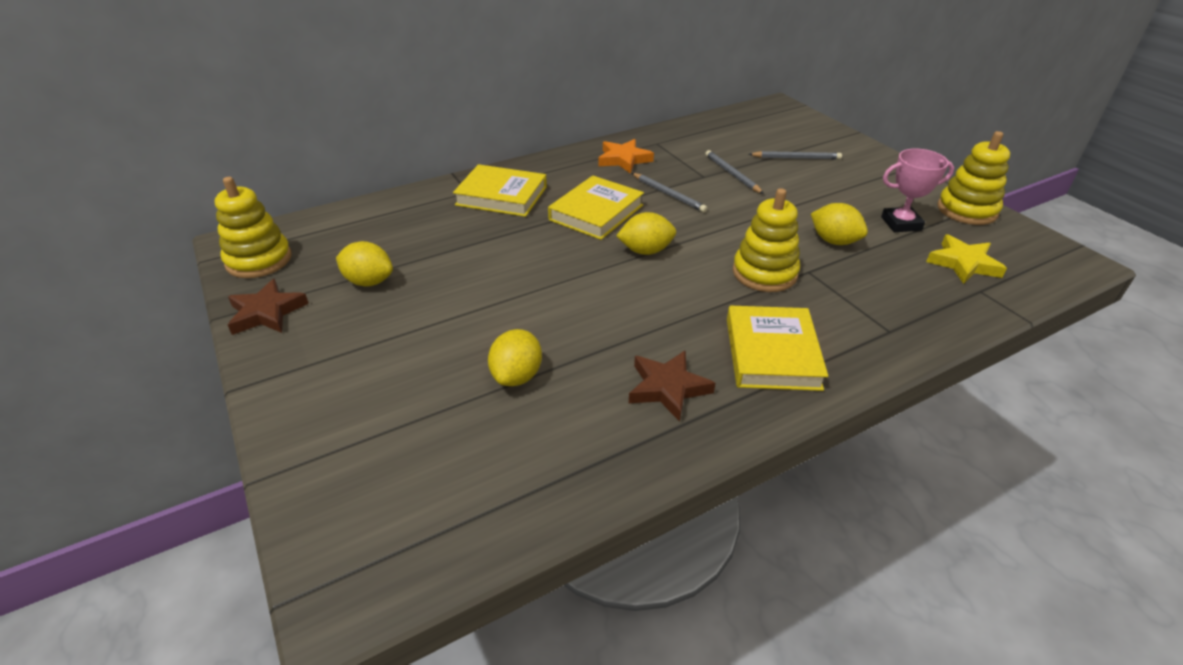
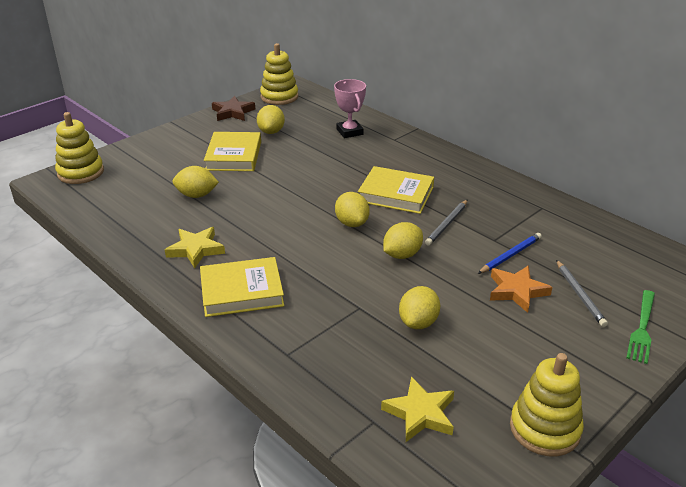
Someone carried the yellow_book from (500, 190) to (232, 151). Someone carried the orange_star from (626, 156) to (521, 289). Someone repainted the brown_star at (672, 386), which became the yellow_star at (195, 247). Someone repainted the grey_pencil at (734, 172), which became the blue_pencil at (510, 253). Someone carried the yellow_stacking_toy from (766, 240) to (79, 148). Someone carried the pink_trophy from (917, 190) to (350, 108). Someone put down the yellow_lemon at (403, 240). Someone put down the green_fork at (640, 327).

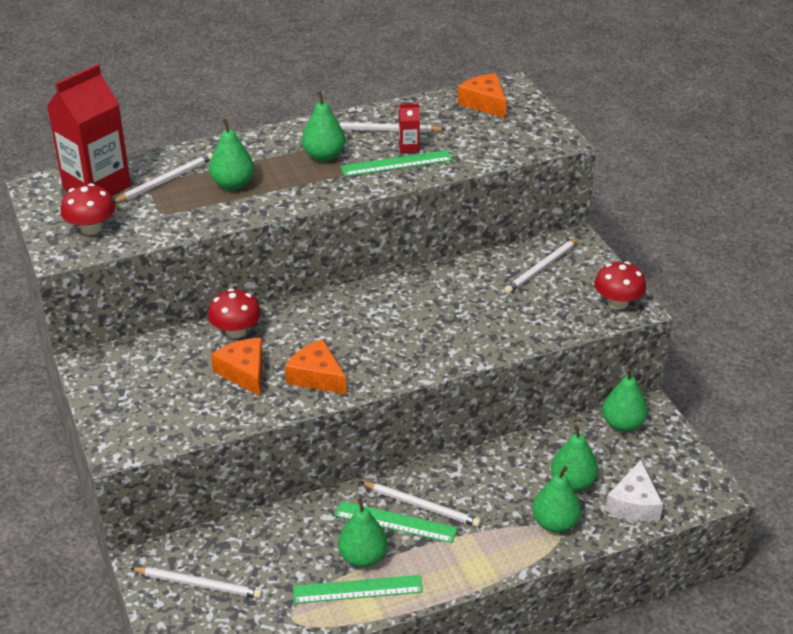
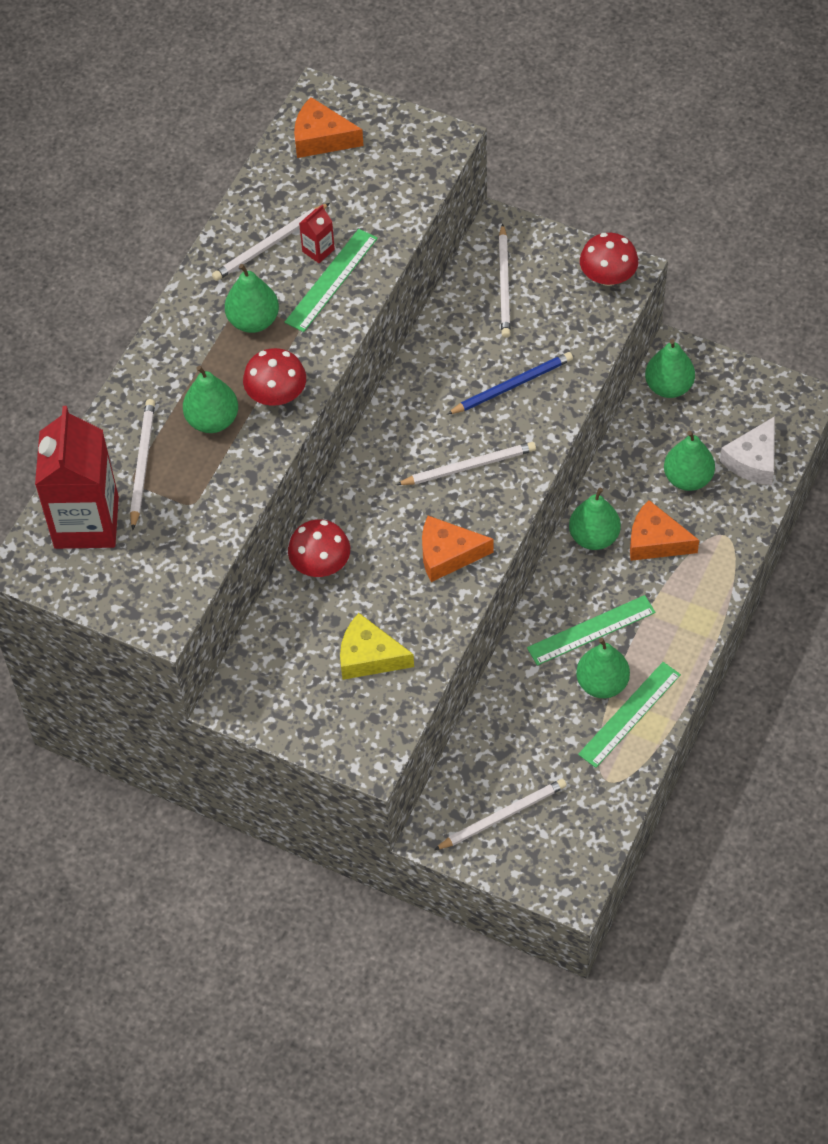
Someone carried the red_mushroom from (88, 209) to (274, 377). Someone carried the orange_cheese from (237, 367) to (664, 530). Someone carried the white_pencil from (421, 504) to (466, 463). Someone carried the green_pear from (556, 499) to (595, 519). Someone rotated the white_cheese at (634, 490) by 60 degrees clockwise. Someone put down the yellow_cheese at (377, 646). Someone put down the blue_pencil at (510, 383).

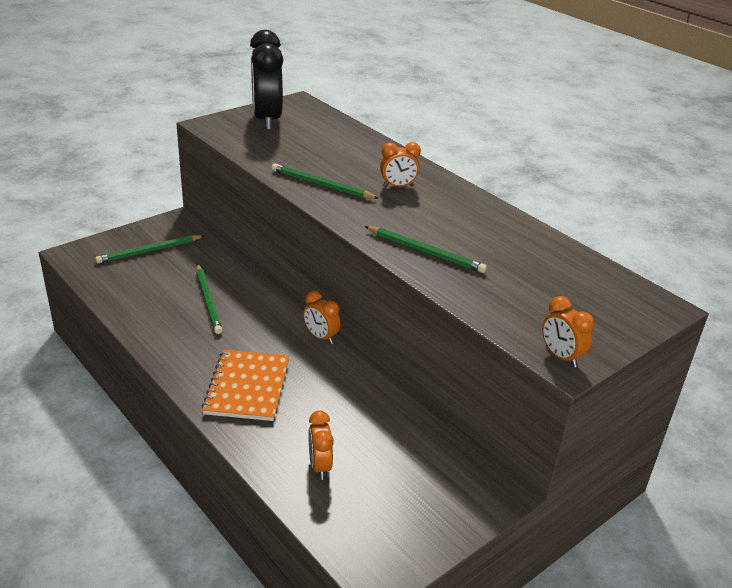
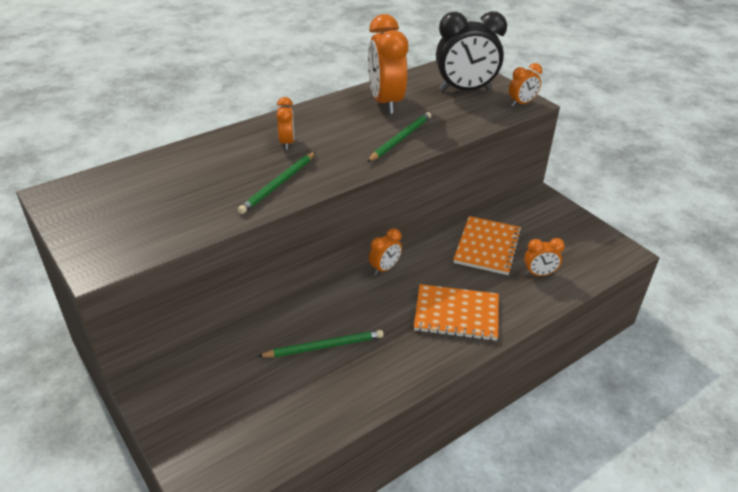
Someone took away the green_pencil at (150, 249). Someone carried the black_clock from (266, 80) to (471, 51). Someone put down the orange_clock at (388, 64). Someone put down the orange_notebook at (487, 245).

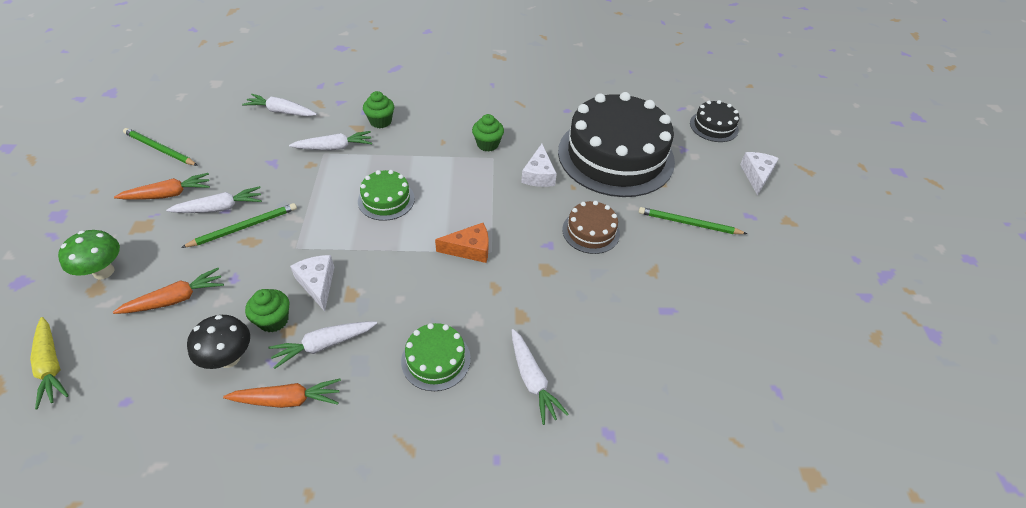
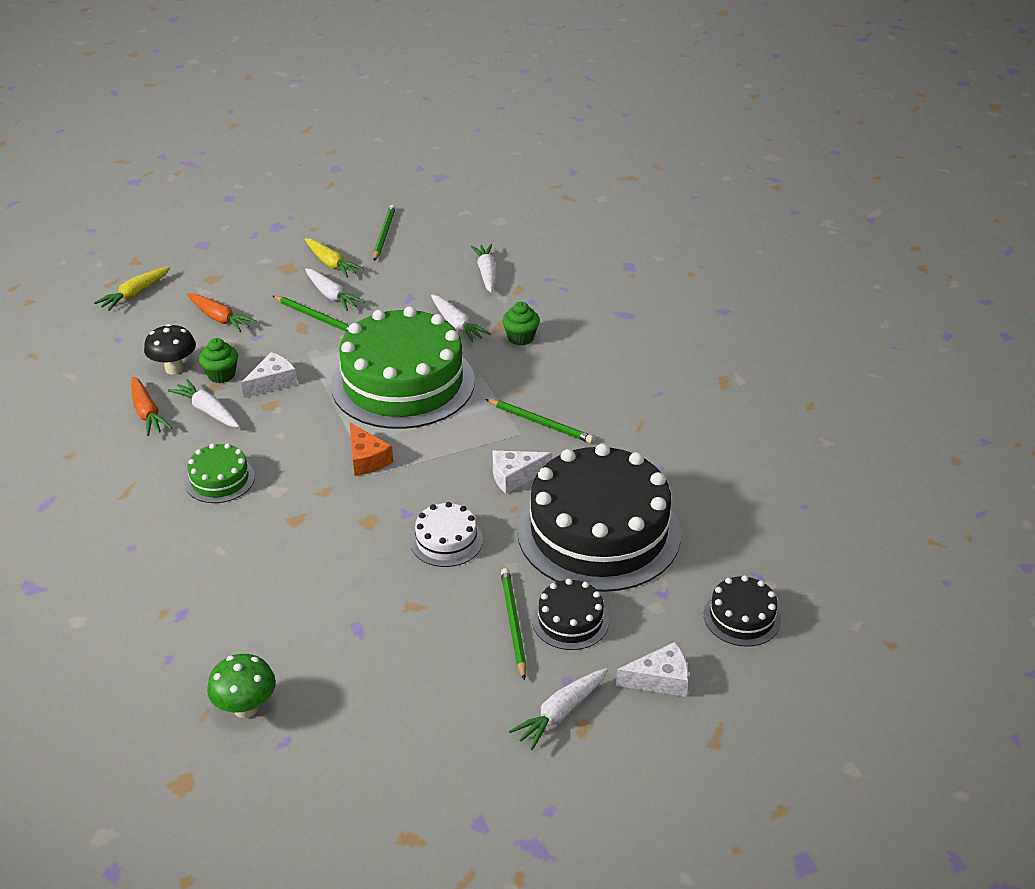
Someone carried the green_mushroom from (89, 254) to (241, 686). Someone repainted the orange_carrot at (162, 186), which became the yellow_carrot at (334, 258). Someone scaled the green_cake at (386, 195) by 2.27. Someone swapped the green_cupcake at (488, 133) for the green_pencil at (540, 421). Someone carried the white_carrot from (540, 377) to (558, 709). Someone repainted the brown_cake at (591, 227), which became the white_cake at (446, 534). Someone put down the black_cake at (570, 614).

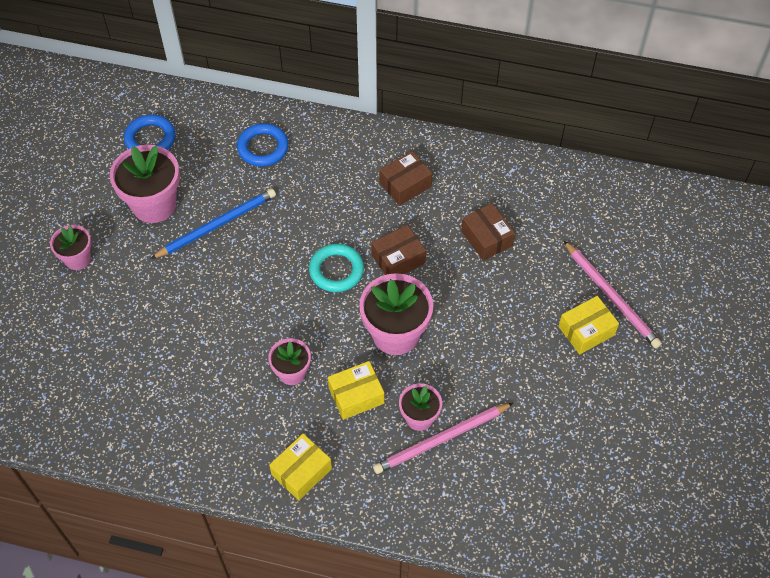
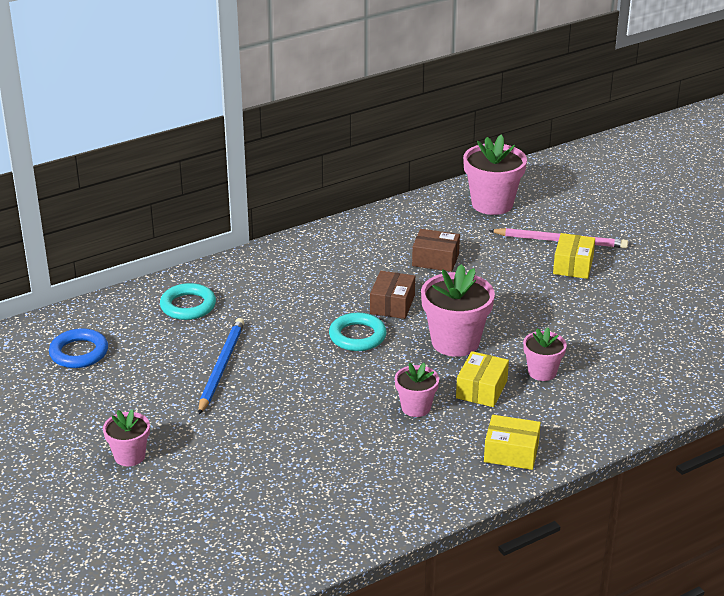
Someone carried the pink_flower_pot from (145, 184) to (495, 174). Someone repainted the blue_ring at (263, 145), which became the turquoise_ring at (188, 301). Someone rotated the yellow_box at (300, 467) by 75 degrees counterclockwise. Someone took away the pink_pencil at (443, 438). Someone took away the brown_box at (405, 178).

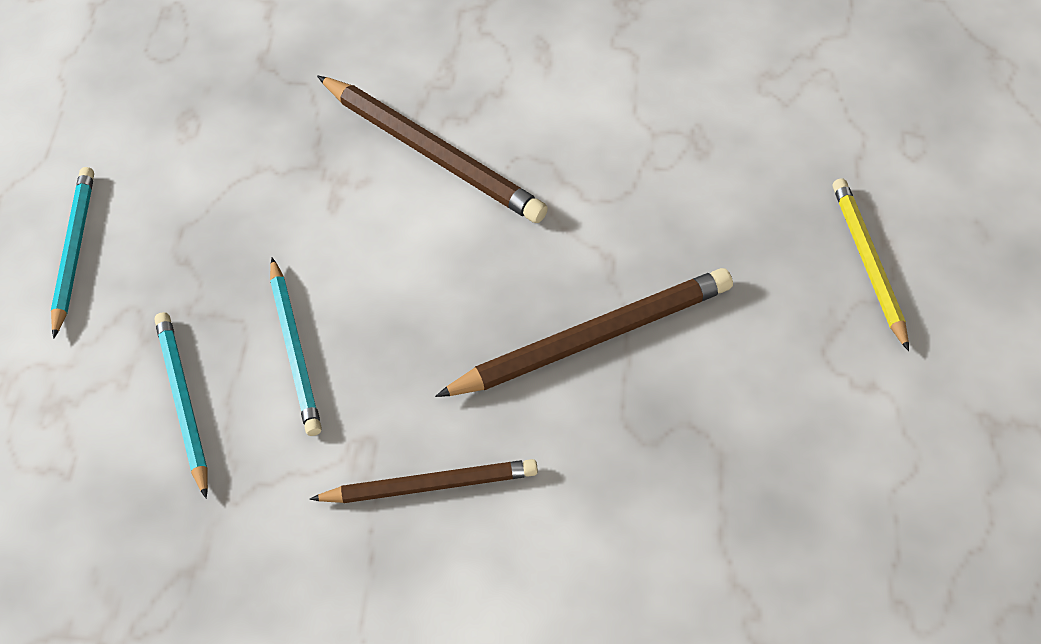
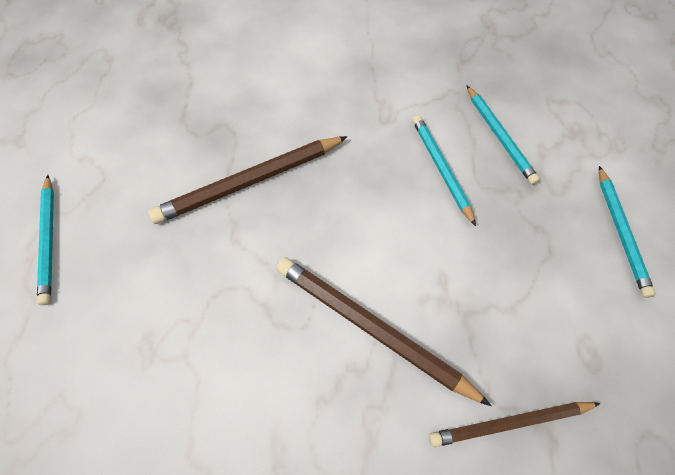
Someone carried the brown_pencil from (424, 481) to (515, 424). Someone repainted the yellow_pencil at (871, 265), which became the turquoise_pencil at (45, 240).

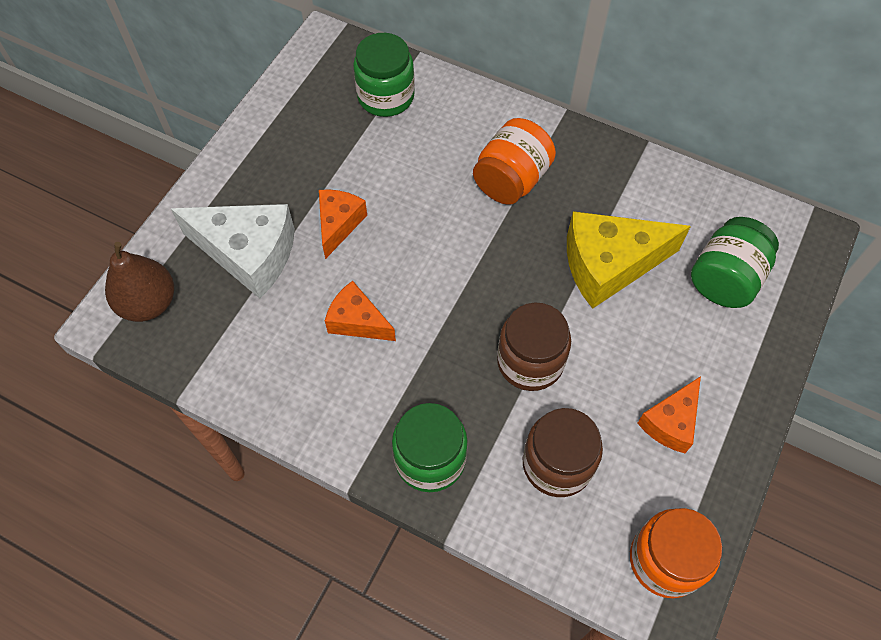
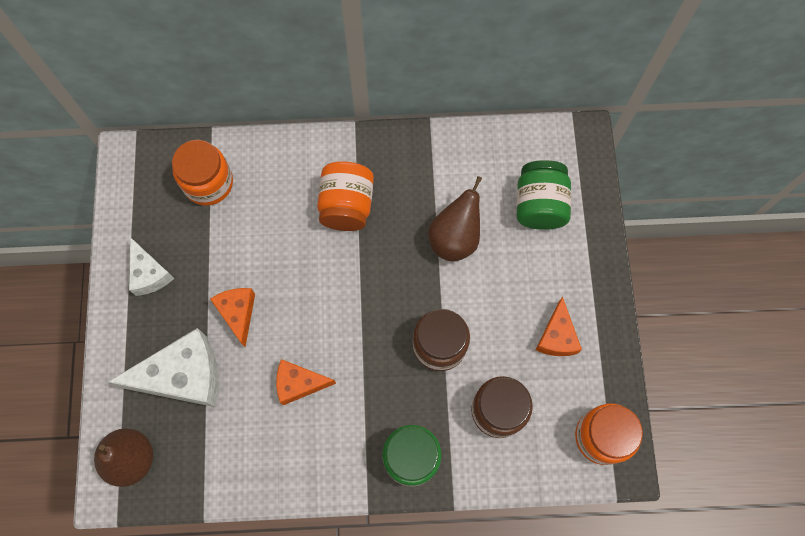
Someone repainted the green_jar at (384, 75), which became the orange_jar at (202, 173). Someone swapped the yellow_cheese at (629, 260) for the brown_pear at (455, 219). Someone put down the white_cheese at (151, 266).

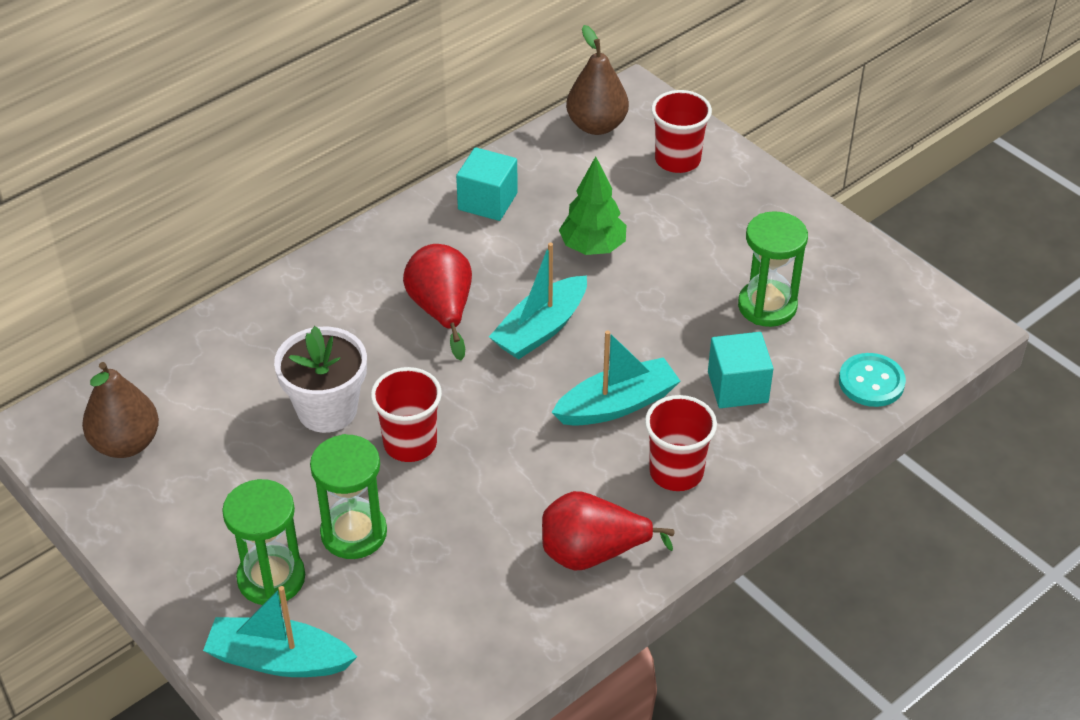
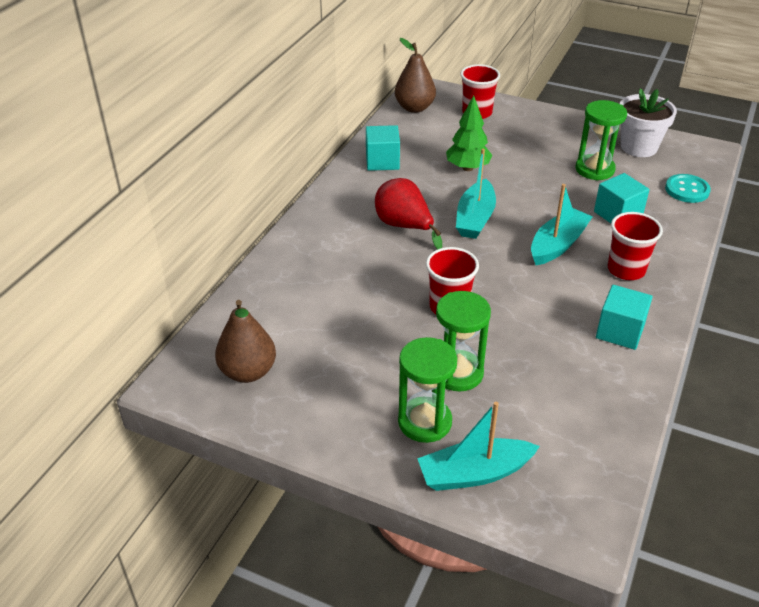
Someone carried the white_flower_pot from (320, 379) to (648, 122). Someone swapped the red_pear at (608, 531) for the turquoise_cube at (624, 317).

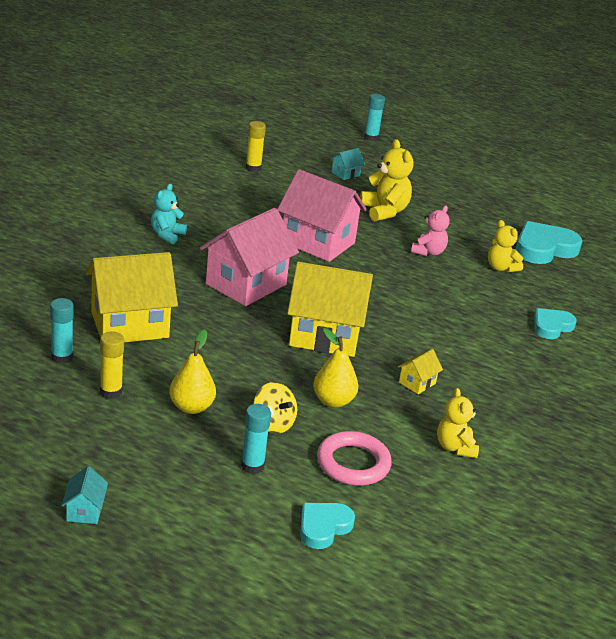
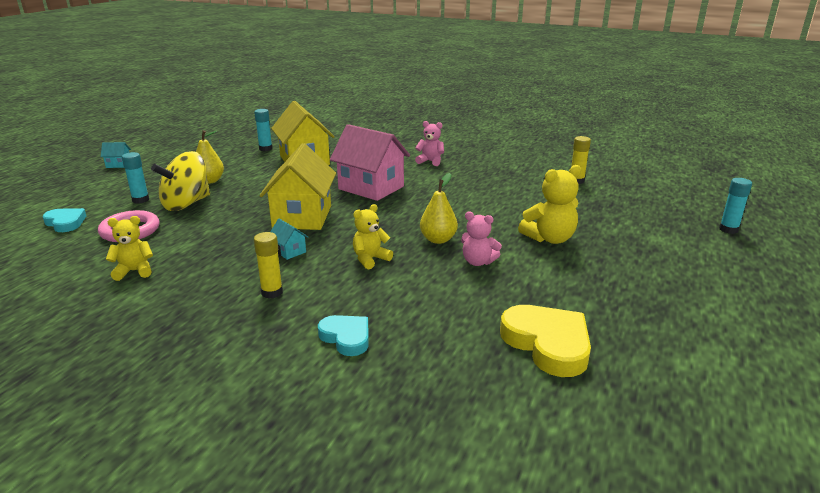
Someone carried the yellow_glue_stick from (112, 365) to (268, 265). Someone repainted the turquoise_teddy_bear at (169, 214), which became the pink_teddy_bear at (429, 143). Someone scaled the yellow_spinning_top at (275, 407) by 1.72. Someone took away the pink_house at (322, 215). Someone carried the yellow_pear from (335, 368) to (439, 208). Someone carried the turquoise_house from (348, 164) to (289, 239). Someone took away the yellow_house at (420, 371). Someone carried the yellow_teddy_bear from (505, 246) to (373, 236). Someone repainted the turquoise_heart at (549, 242), which became the yellow_heart at (545, 341).

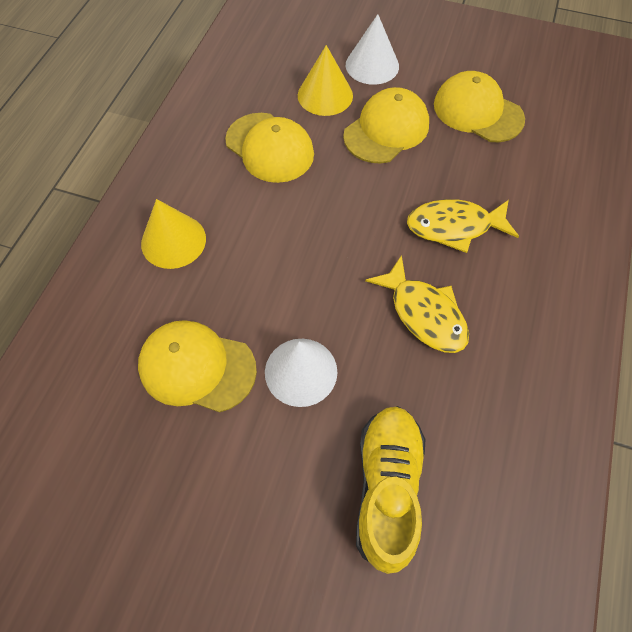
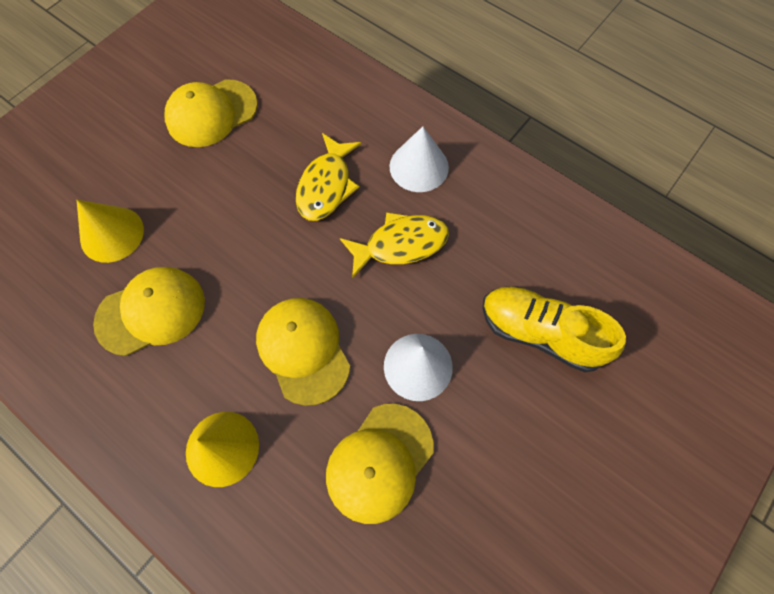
Someone carried the yellow_cap from (386, 125) to (303, 352). Someone carried the white_cone from (372, 49) to (419, 159).

